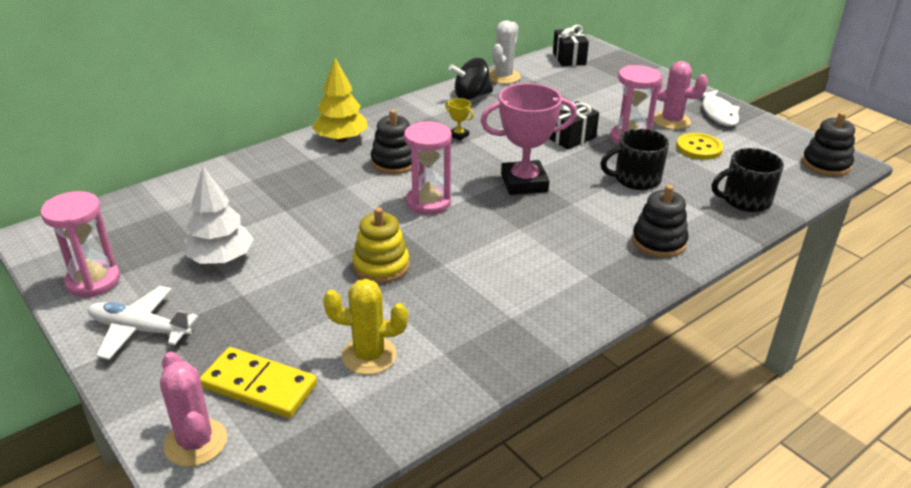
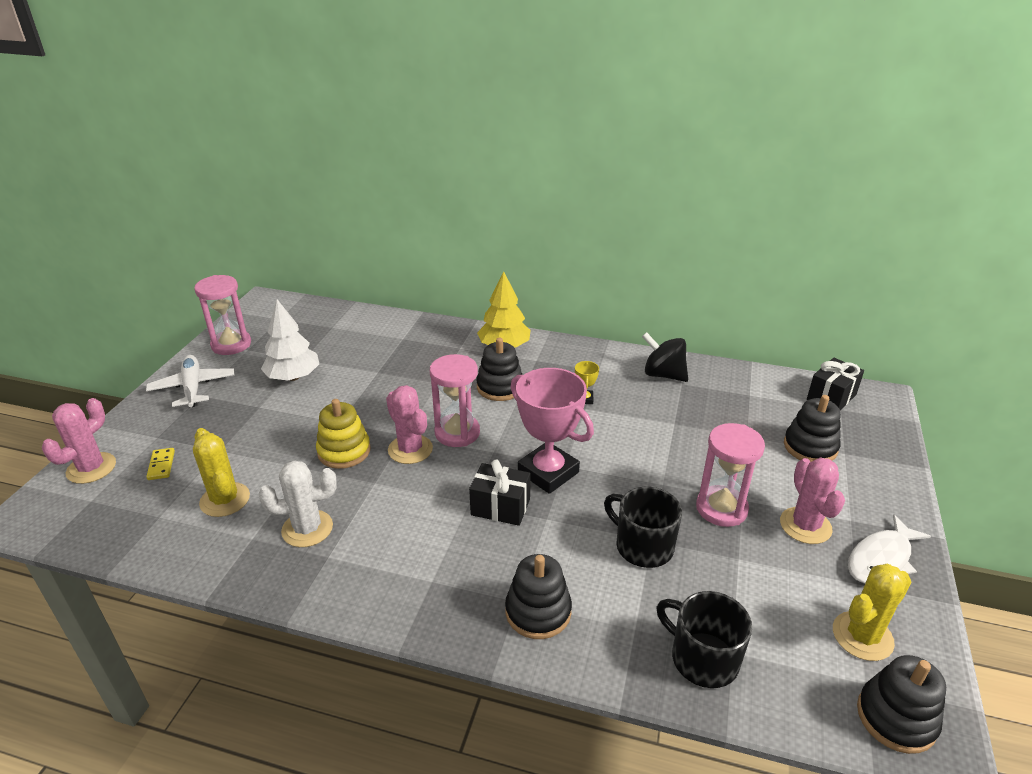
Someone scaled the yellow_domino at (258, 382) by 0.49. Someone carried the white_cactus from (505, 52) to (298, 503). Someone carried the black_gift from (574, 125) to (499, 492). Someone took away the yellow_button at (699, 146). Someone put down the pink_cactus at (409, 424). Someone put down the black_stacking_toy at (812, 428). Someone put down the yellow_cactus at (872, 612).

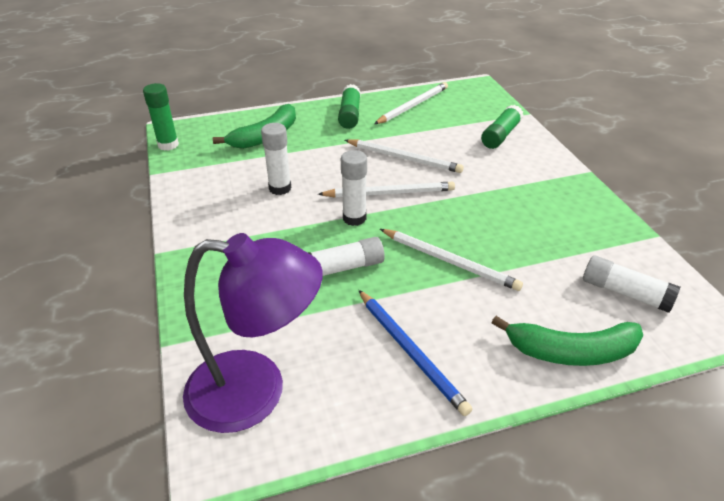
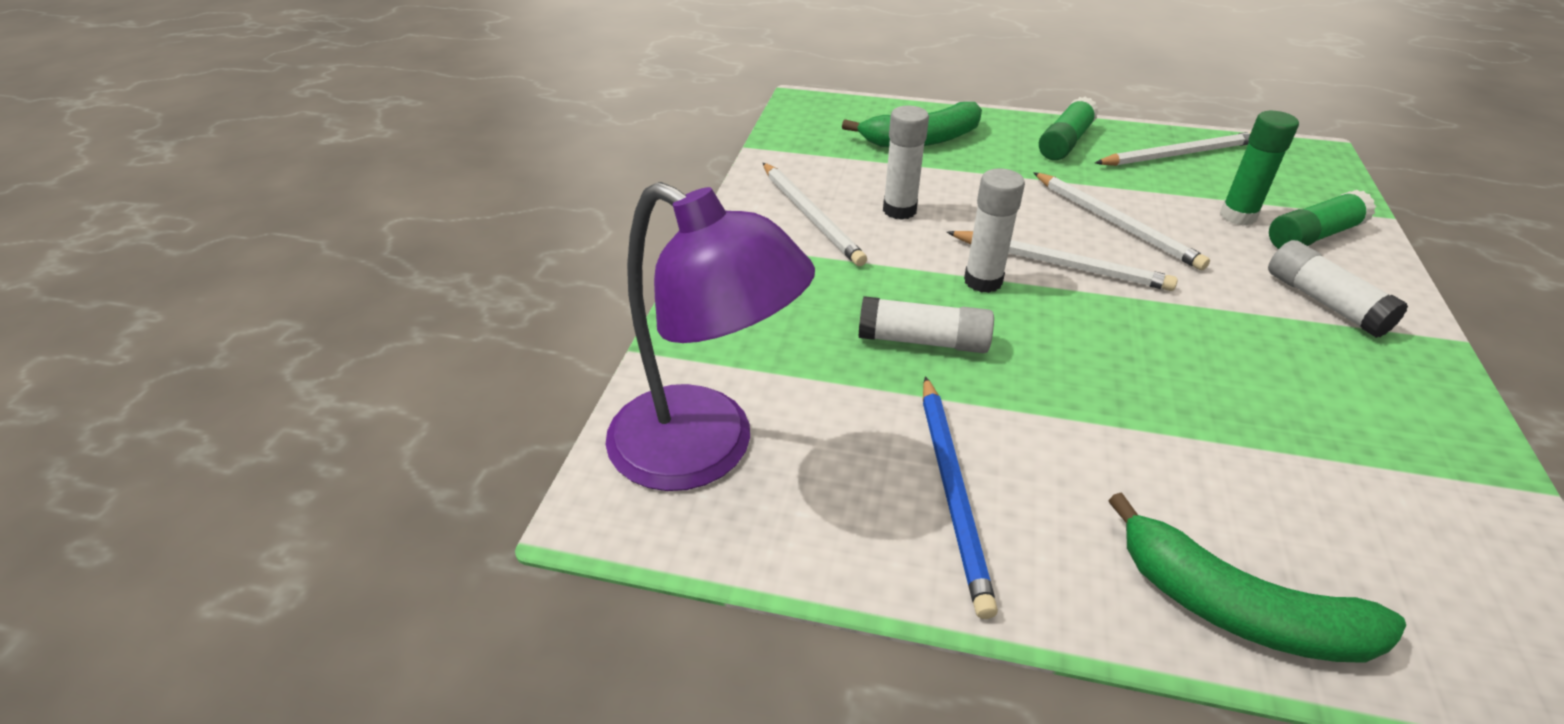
Someone carried the green_glue_stick from (161, 117) to (1259, 168). Someone carried the white_pencil from (451, 260) to (815, 214). Someone carried the white_glue_stick from (631, 284) to (1338, 289).

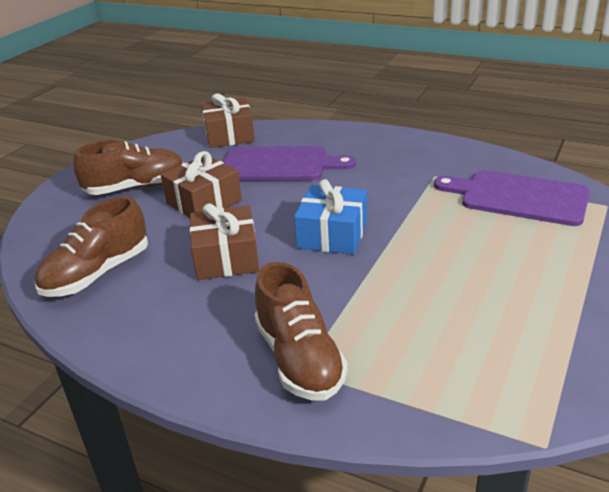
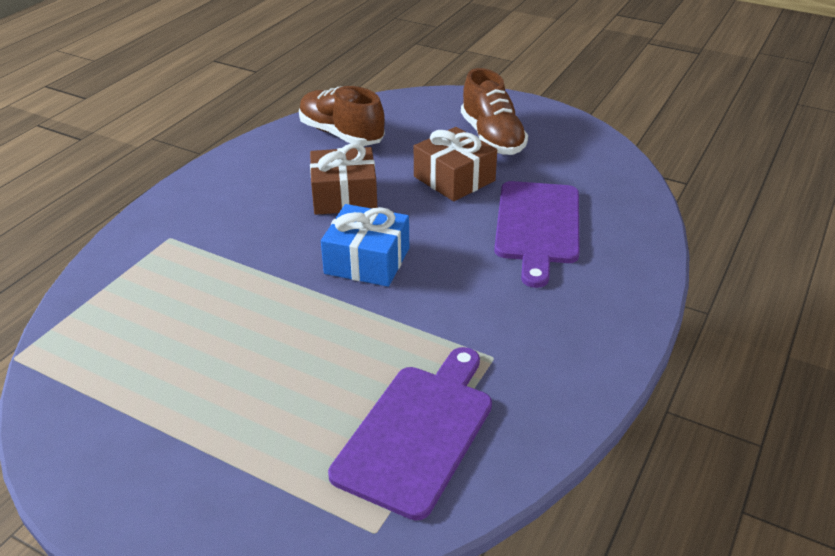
Someone took away the brown_gift at (228, 121). Someone took away the brown_shoe at (301, 331).

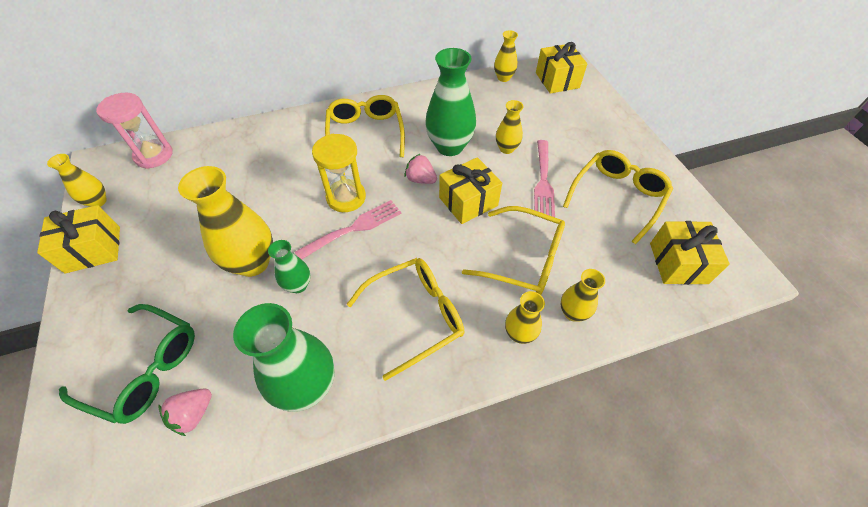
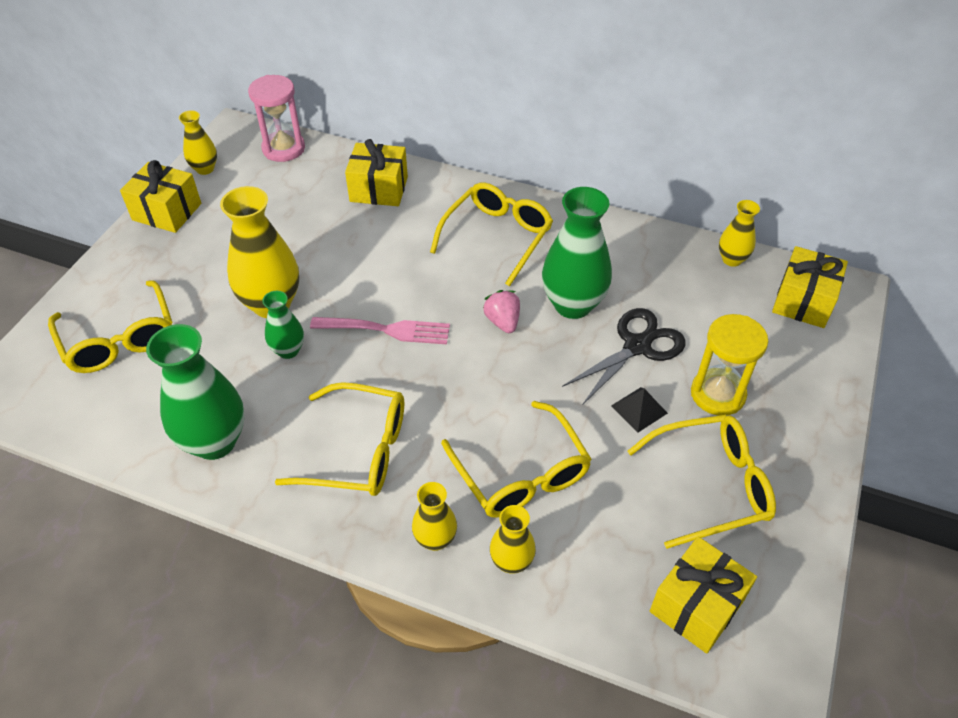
Someone repainted the green_glasses at (127, 364), which became the yellow_glasses at (110, 326). Someone took away the pink_strawberry at (185, 412). Someone carried the yellow_hourglass from (339, 173) to (729, 365). Someone carried the yellow_gift from (470, 190) to (376, 172). Someone swapped the yellow_vase at (510, 127) for the black_scissors at (624, 356). Someone swapped the pink_fork at (544, 178) for the black_pyramid at (639, 409).

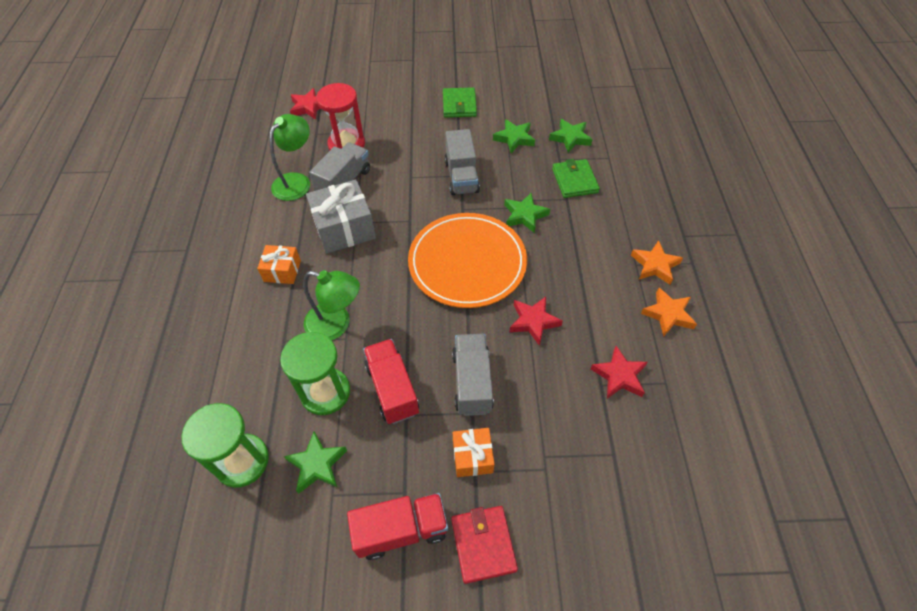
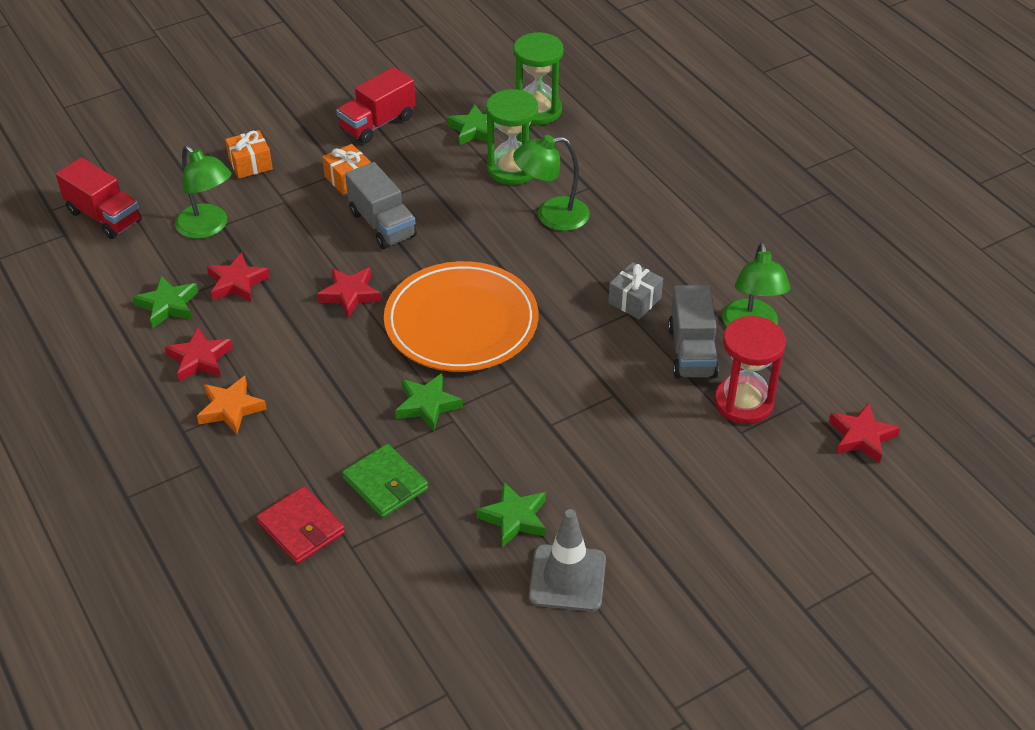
Someone carried the orange_gift from (279, 264) to (249, 154). Someone scaled the grey_gift at (341, 216) by 0.57. Someone carried the red_truck from (391, 381) to (99, 198). Someone took away the green_wallet at (460, 102). Someone took away the grey_truck at (462, 162). Someone carried the red_wallet from (484, 545) to (301, 525). Someone carried the green_star from (571, 136) to (165, 301). Someone repainted the orange_star at (669, 312), which became the red_star at (199, 354). Someone put down the green_lamp at (203, 192). Someone put down the grey_traffic_cone at (567, 560).

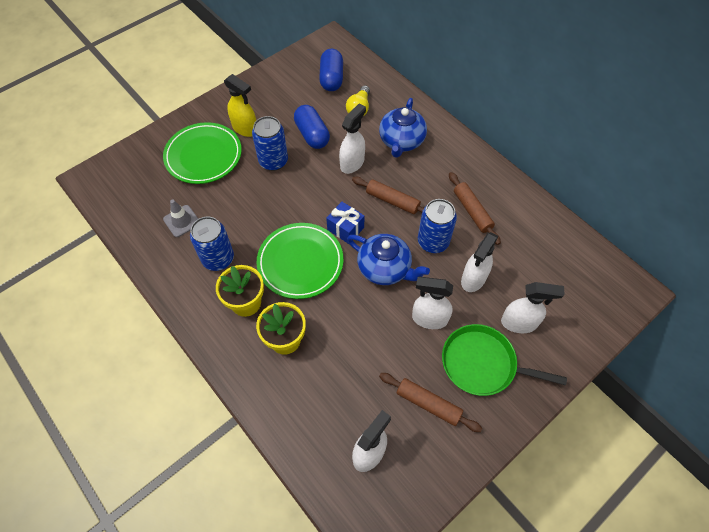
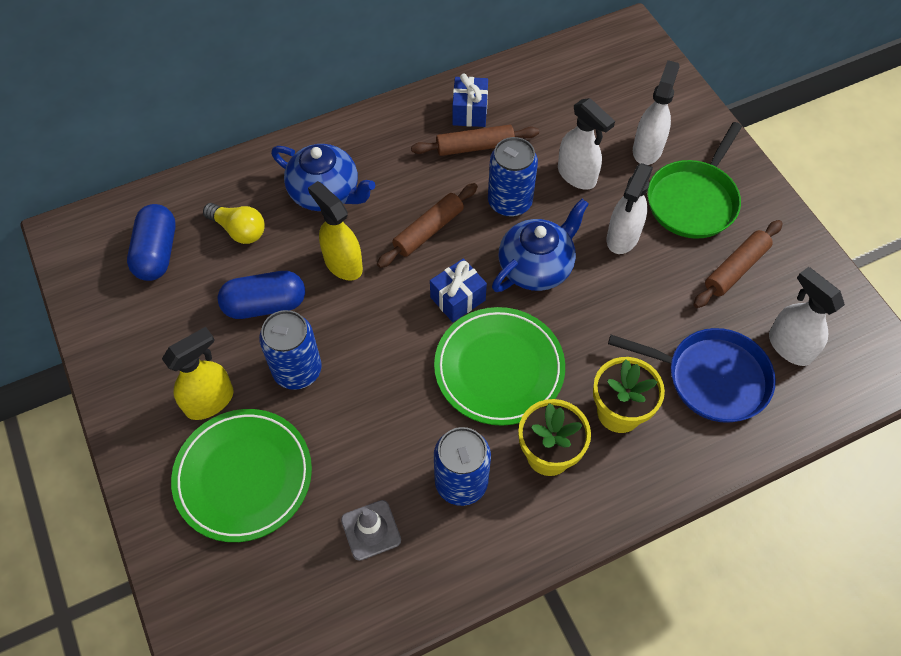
Someone rotated the blue_capsule at (331, 70) by 75 degrees clockwise. Someone repainted the white_spray_bottle at (352, 138), which became the yellow_spray_bottle at (335, 230). Someone put down the blue_gift at (470, 100). Someone put down the blue_pan at (692, 375).

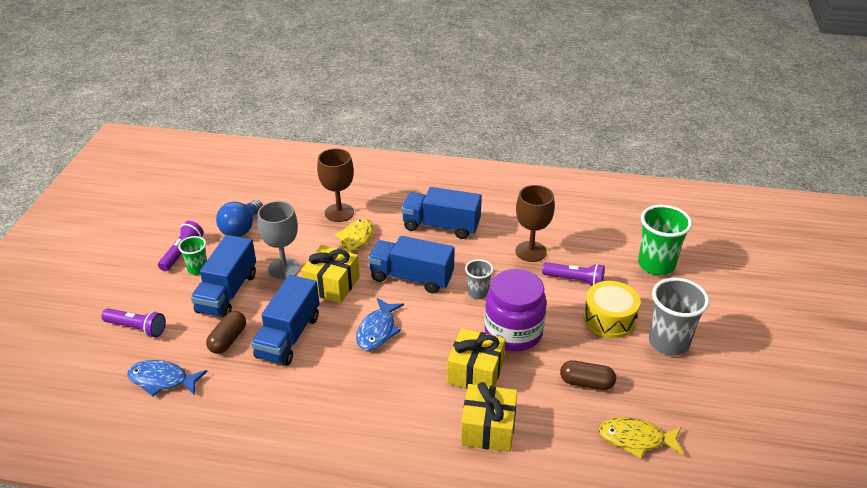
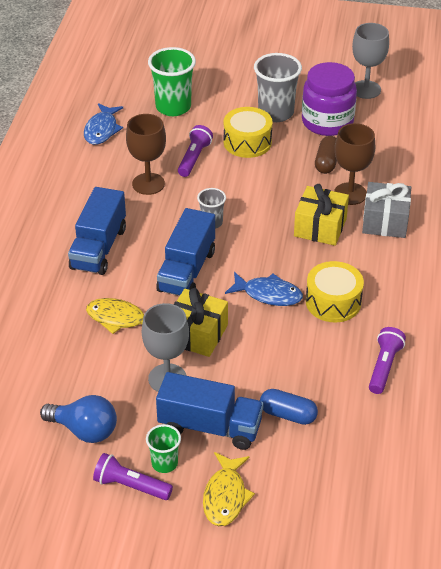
Someone carried the purple_flashlight from (133, 323) to (387, 360). Someone carried the blue_fish from (167, 378) to (103, 124). Someone repainted the brown_capsule at (226, 332), which became the blue_capsule at (289, 407). Someone took away the blue_truck at (285, 320). Someone carried the brown_goblet from (335, 185) to (354, 164). Someone repainted the yellow_gift at (489, 417), which became the grey_gift at (386, 210). Someone carried the purple_jar from (516, 310) to (329, 99). Someone carried the yellow_fish from (641, 438) to (229, 489). Someone put down the yellow_drum at (335, 291). Someone put down the grey_goblet at (370, 61).

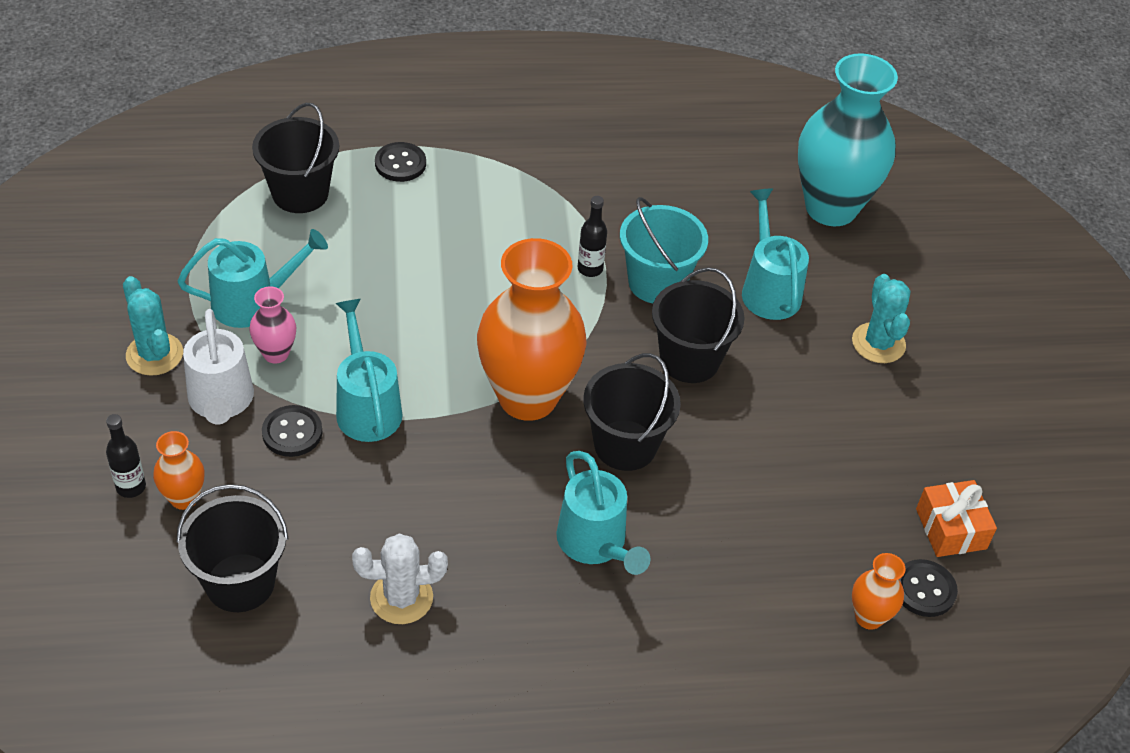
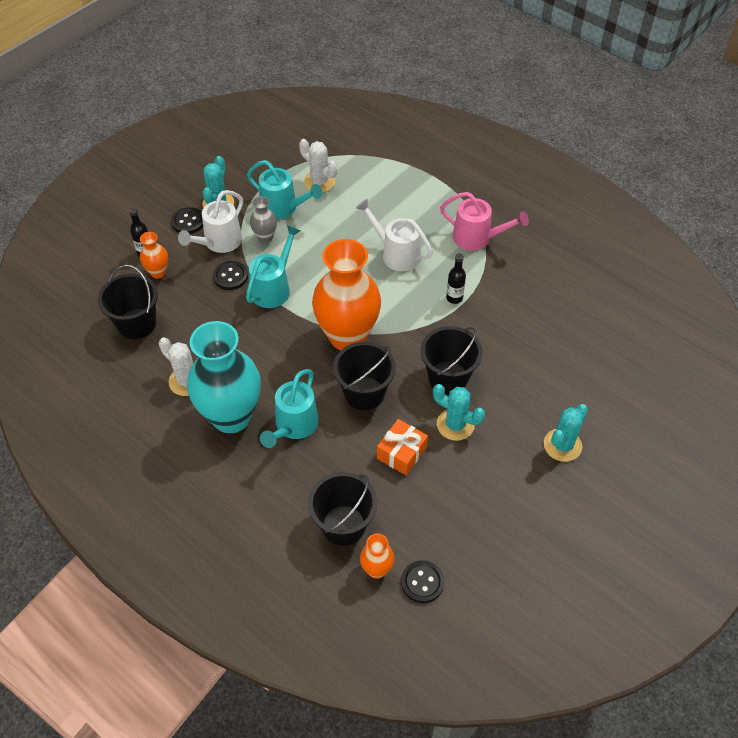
Someone repainted the pink_vase at (272, 325), which became the grey_vase at (263, 219). Someone carried the black_bucket from (295, 158) to (342, 509). Someone carried the black_button from (400, 162) to (187, 220). Someone took away the turquoise_bucket at (664, 250). Someone took away the turquoise_watering_can at (775, 254). Someone carried the turquoise_vase from (848, 139) to (224, 377). Someone carried the orange_gift from (956, 518) to (402, 447). Someone put down the white_cactus at (318, 165). Someone put down the white_watering_can at (394, 235). Someone put down the turquoise_cactus at (459, 412). Someone put down the pink_watering_can at (484, 221).

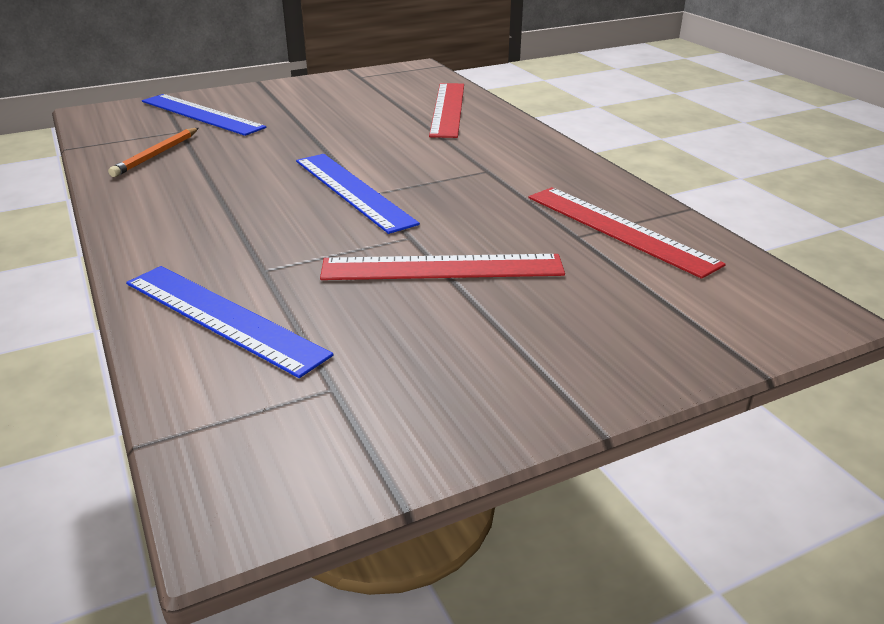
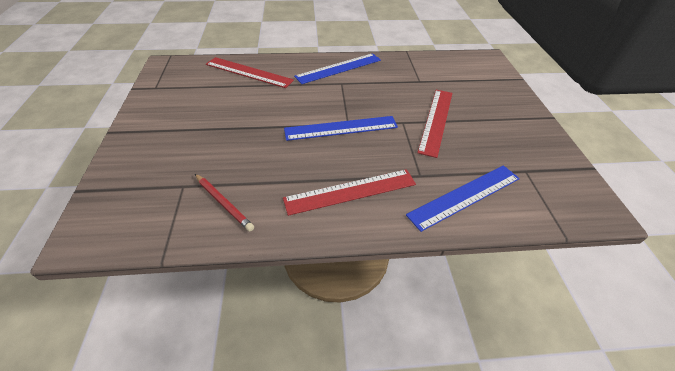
Someone repainted the orange_pencil at (153, 152), which became the red_pencil at (224, 202). Someone carried the blue_ruler from (204, 115) to (337, 68). Someone carried the red_ruler from (627, 233) to (349, 192).

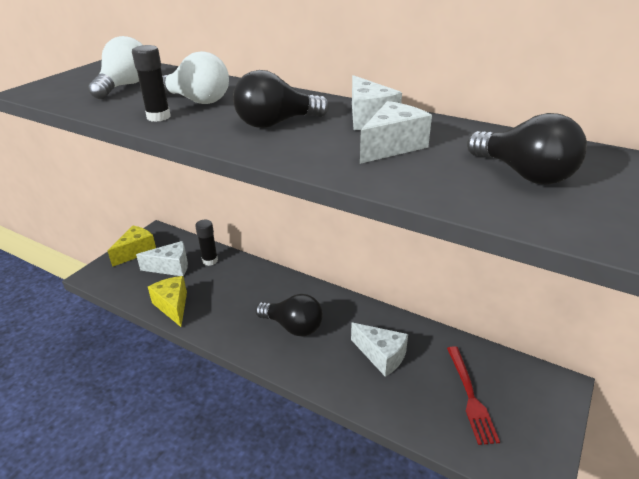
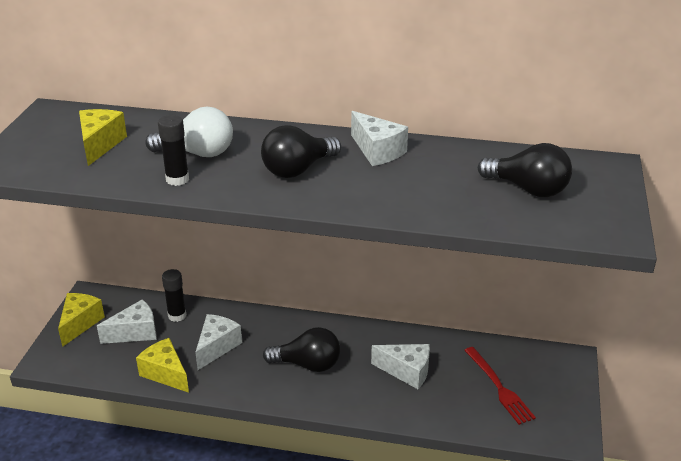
Someone swapped the white_light_bulb at (115, 67) for the yellow_cheese at (103, 137). Someone carried the white_cheese from (396, 132) to (218, 342).

